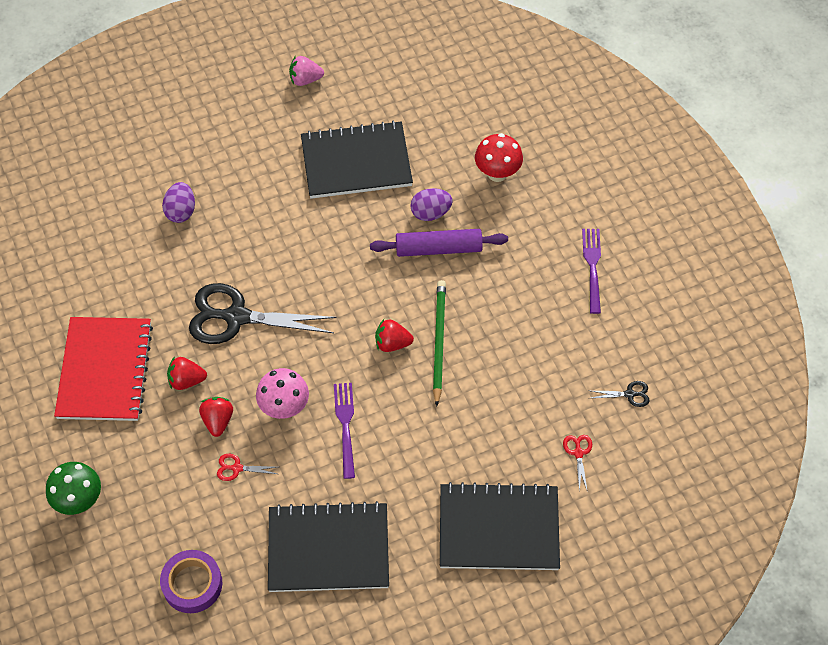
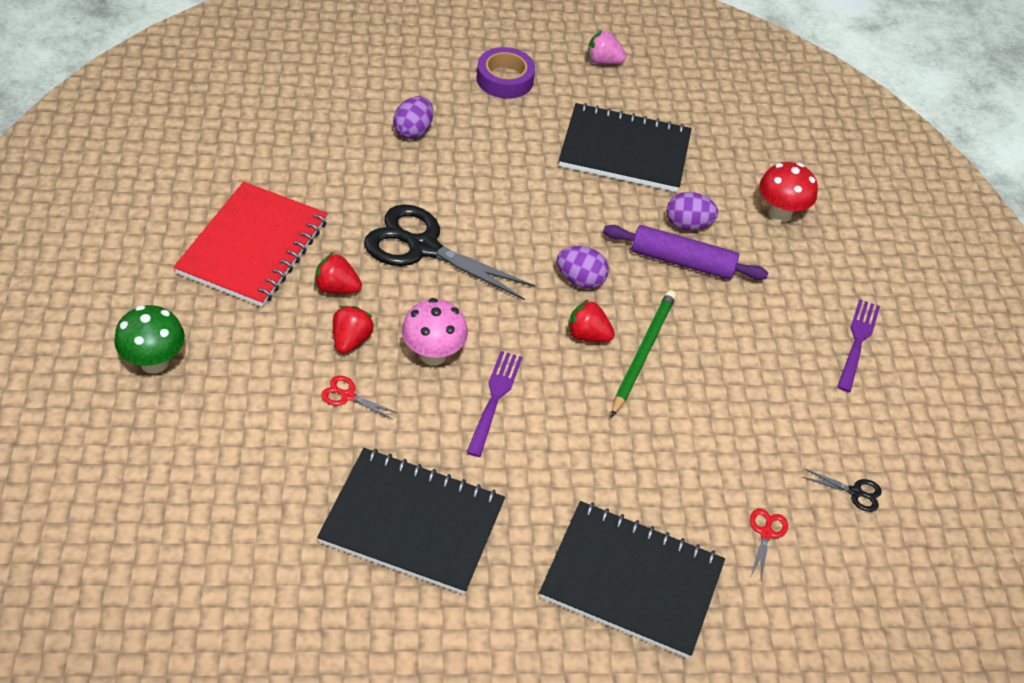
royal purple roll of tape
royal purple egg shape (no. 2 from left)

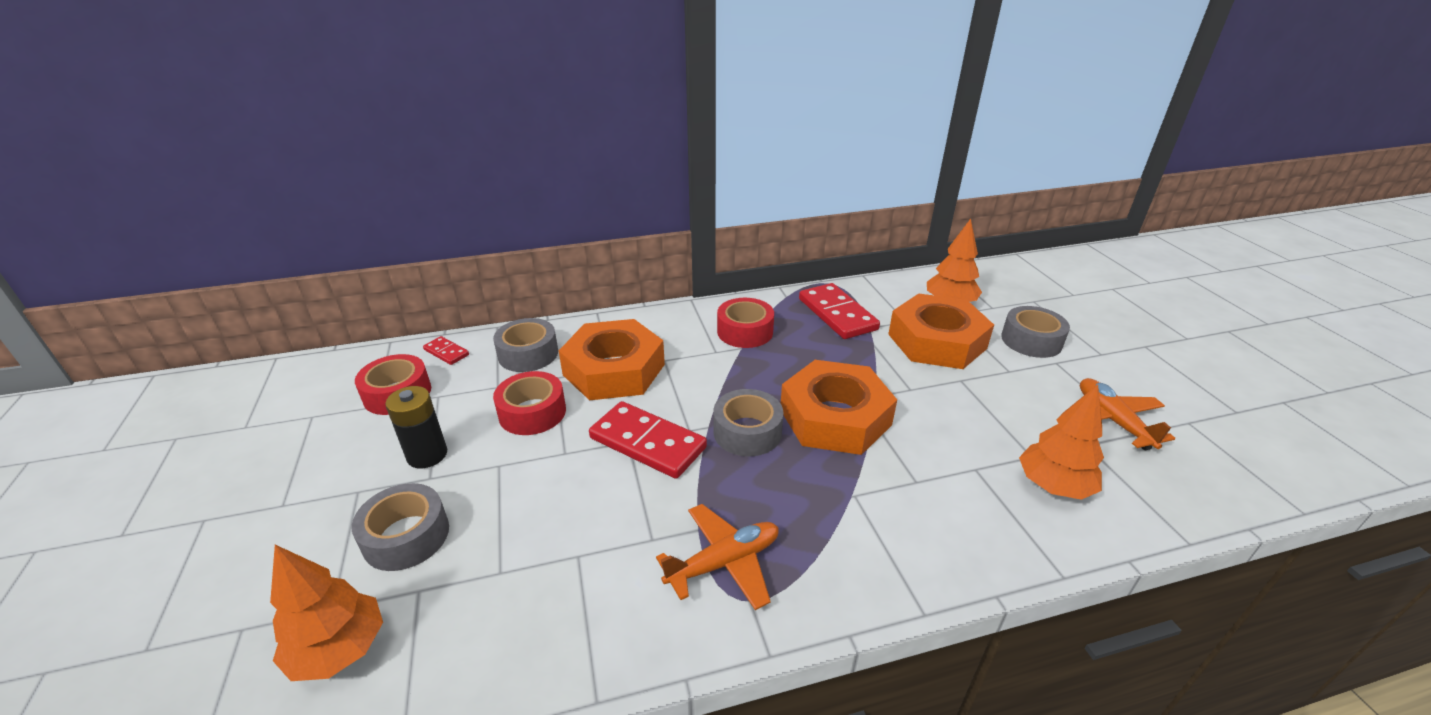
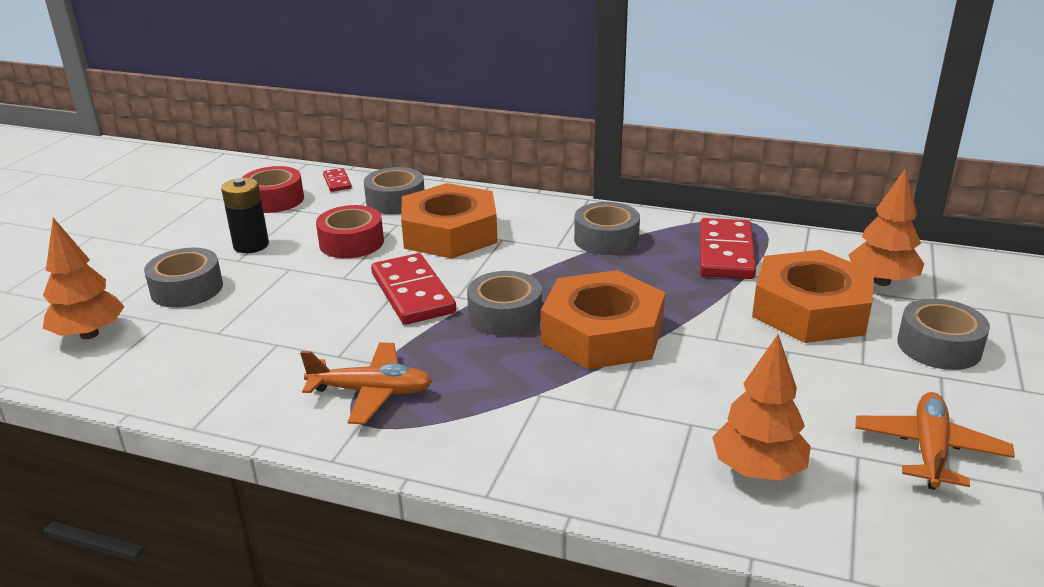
gray roll of tape (no. 4 from left)

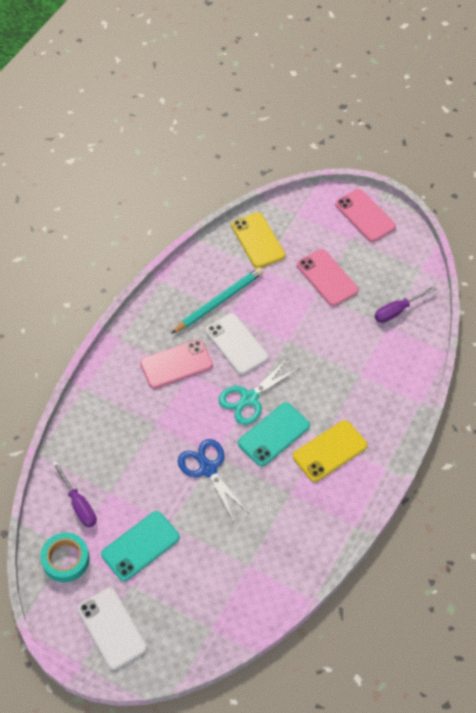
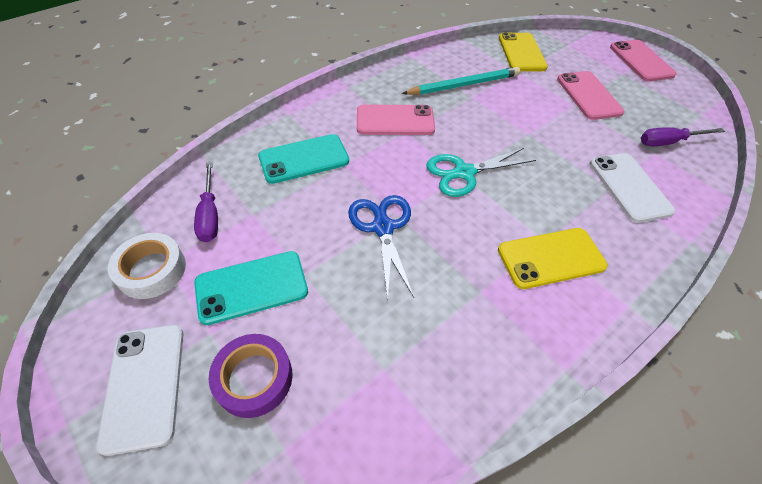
white smartphone (no. 2 from left)
turquoise smartphone (no. 2 from left)
white roll of tape
royal purple roll of tape

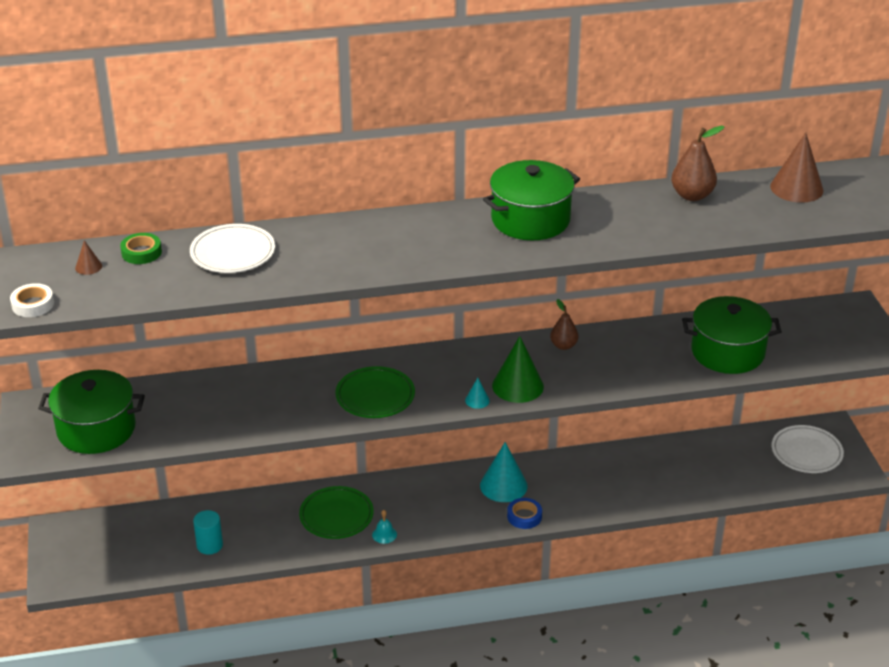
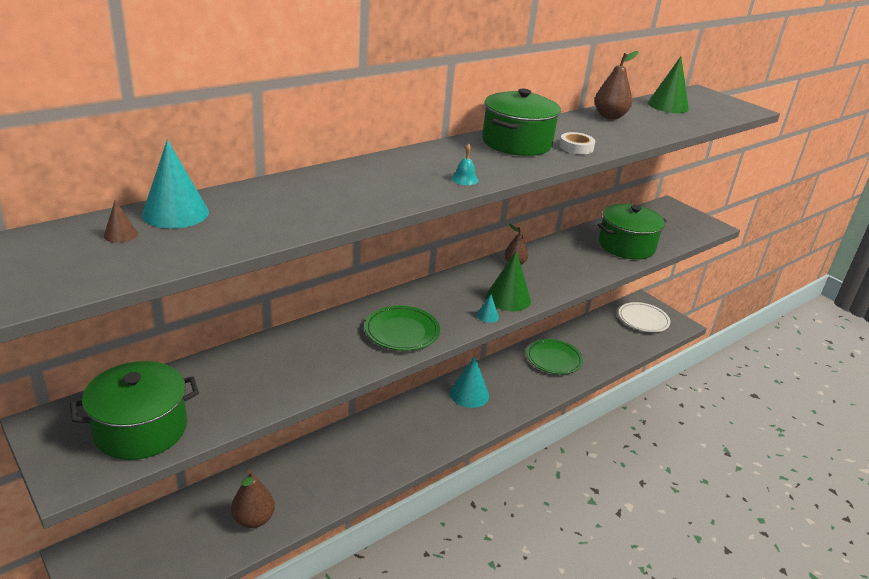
leaf-green cone (no. 2 from left)
white plate (no. 1 from left in the first image)
turquoise cone (no. 1 from left)
white roll of tape
leaf-green plate (no. 2 from left)
blue roll of tape
russet pear (no. 1 from left)
turquoise bell

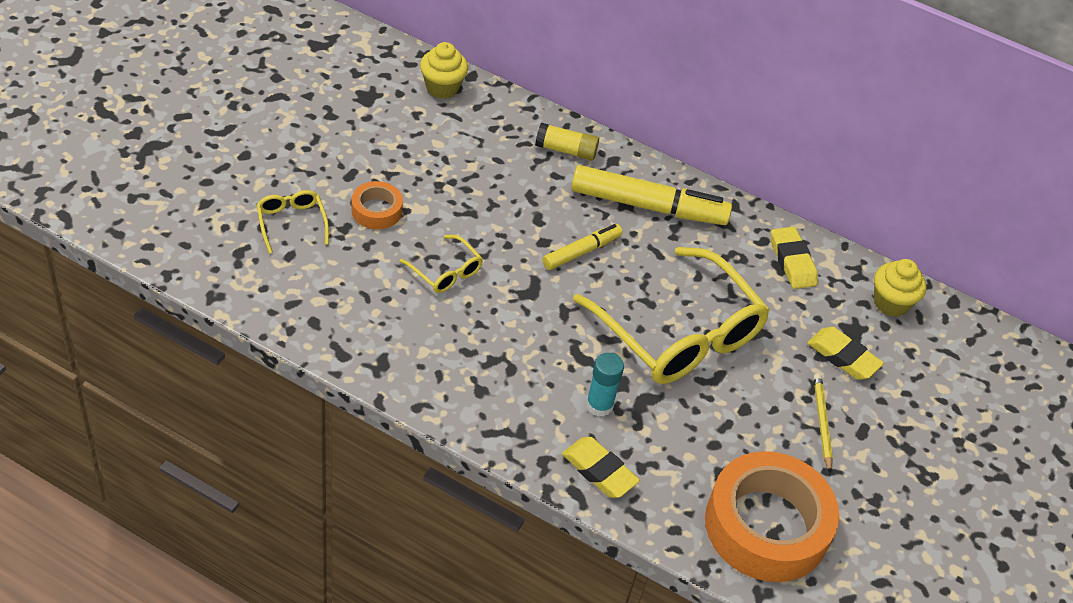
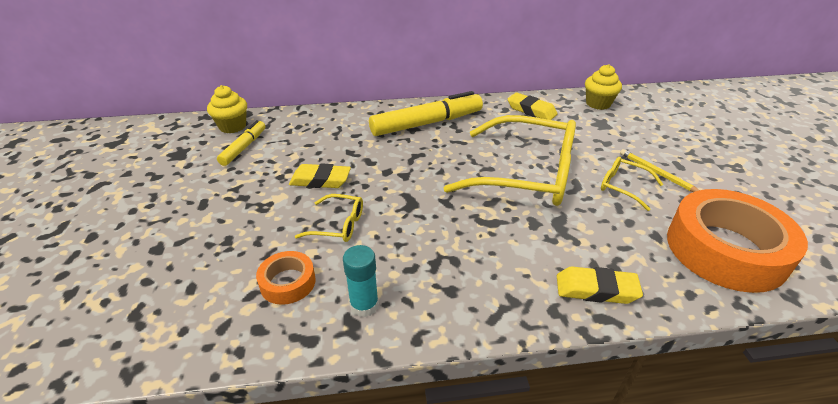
yellow stick of glue
orange-coloured roll of tape (no. 1 from left)
yellow glasses (no. 3 from left)
yellow felt pen (no. 1 from left)
yellow gum eraser (no. 1 from left)
turquoise stick of glue

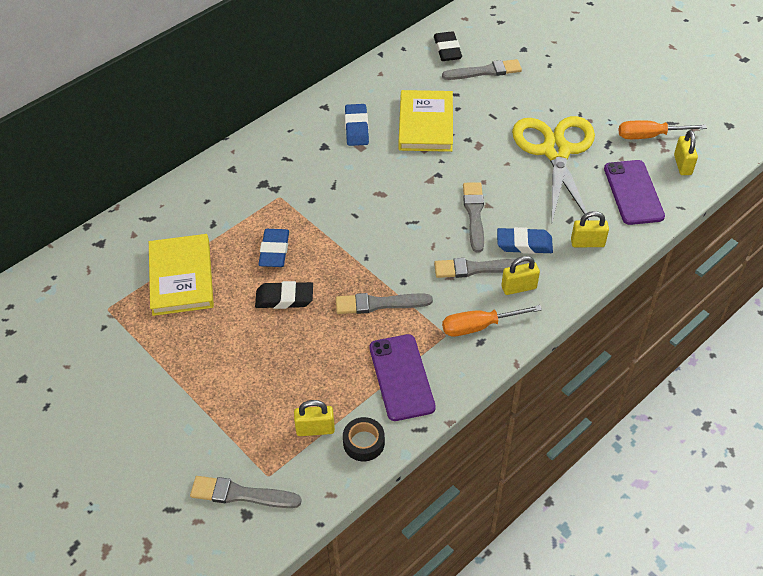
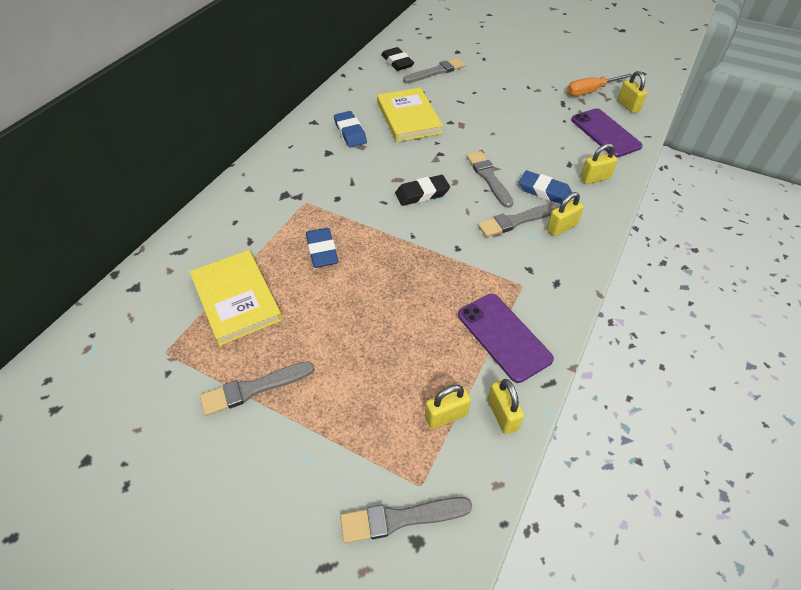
yellow shears
blue gum eraser (no. 3 from left)
ebony gum eraser (no. 2 from left)
gray paintbrush (no. 1 from left)
orange-coloured hand screwdriver (no. 1 from left in the first image)
yellow lock (no. 2 from left)

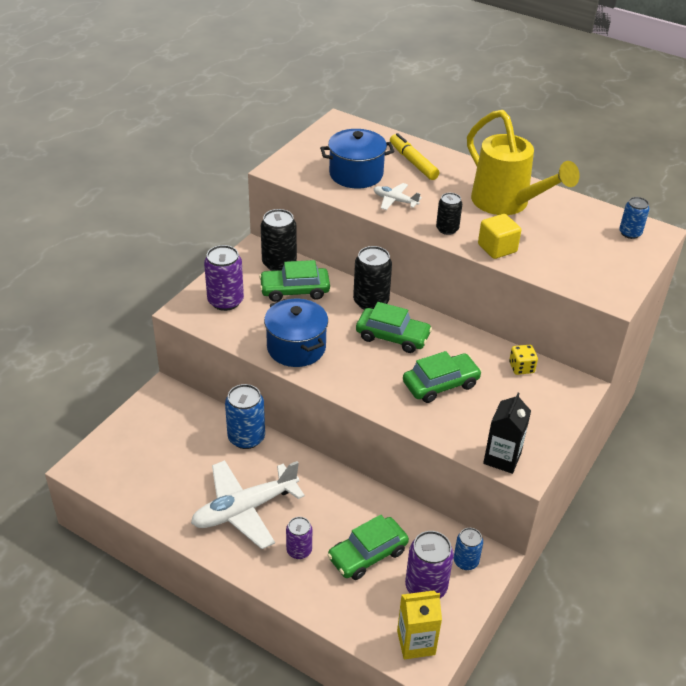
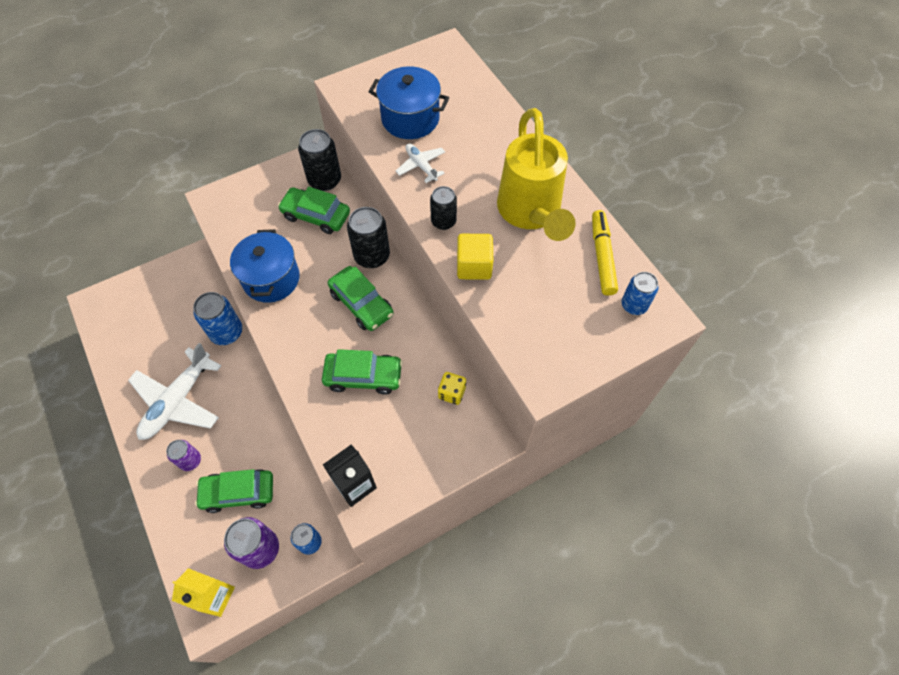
yellow felt pen
royal purple soda can (no. 1 from left in the first image)
white aeroplane (no. 1 from left)

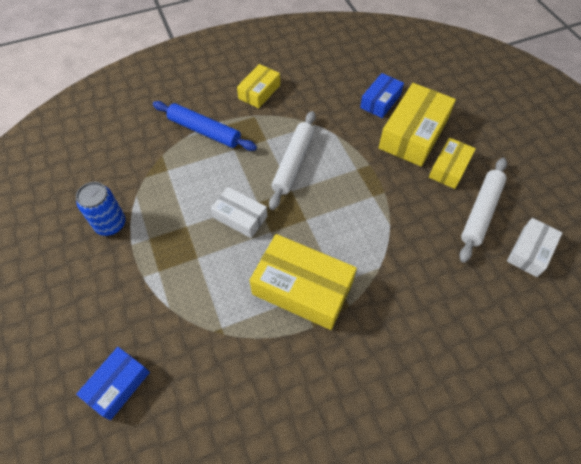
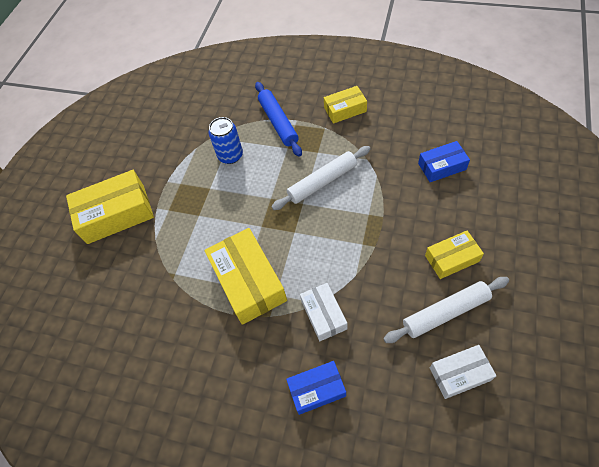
yellow parcel (no. 1 from left)
blue soda can
white parcel (no. 1 from left)
blue parcel (no. 1 from left)

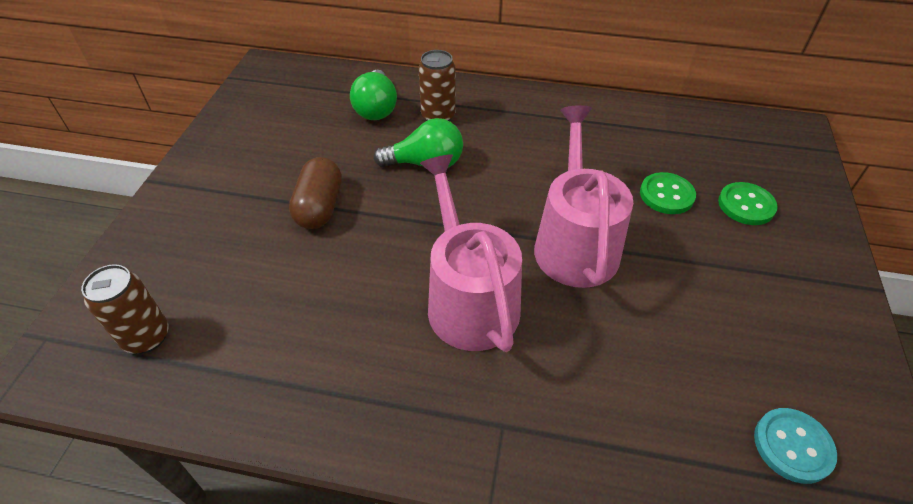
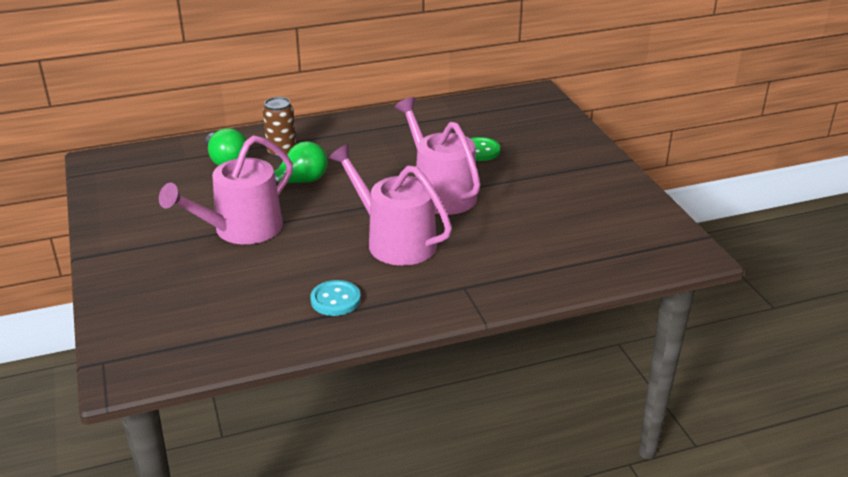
rose-pink sprinkling can (no. 1 from left)
leaf-green button (no. 2 from left in the first image)
russet soda can (no. 1 from left in the first image)
turquoise button

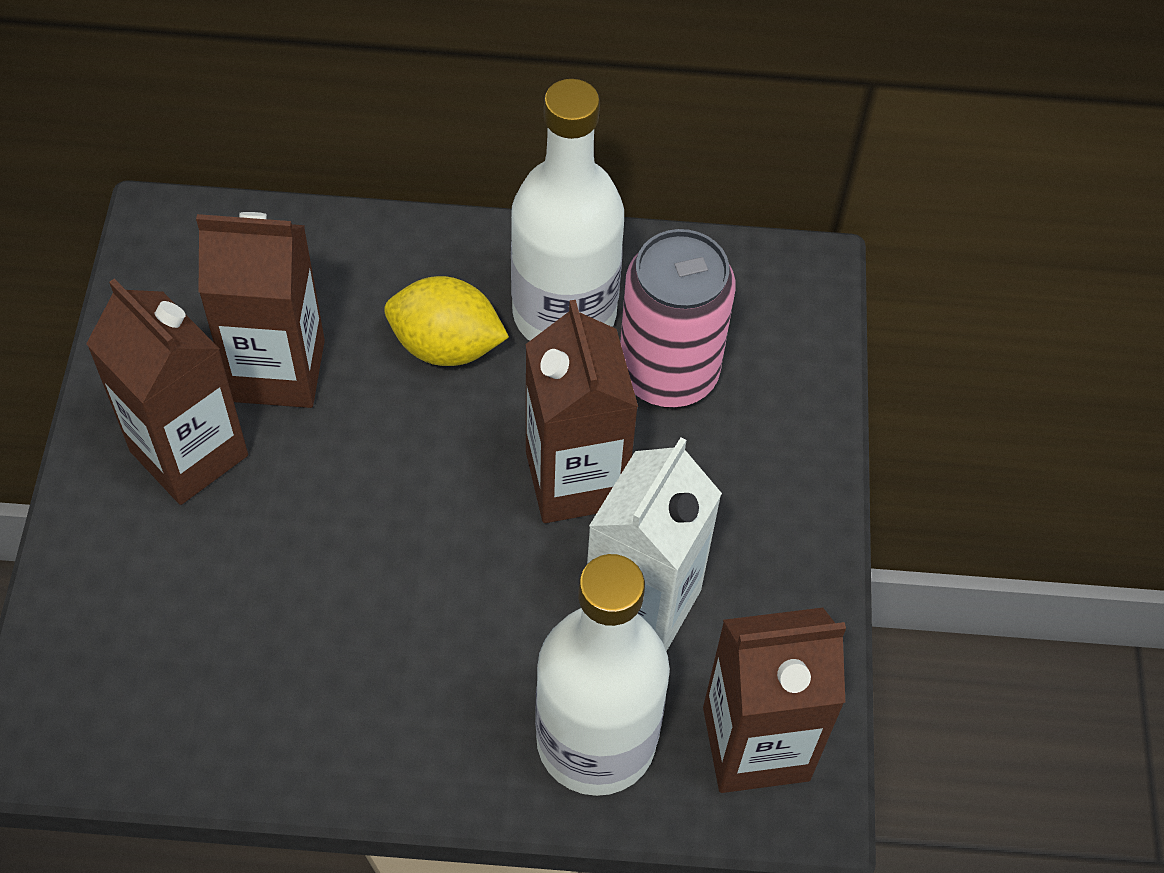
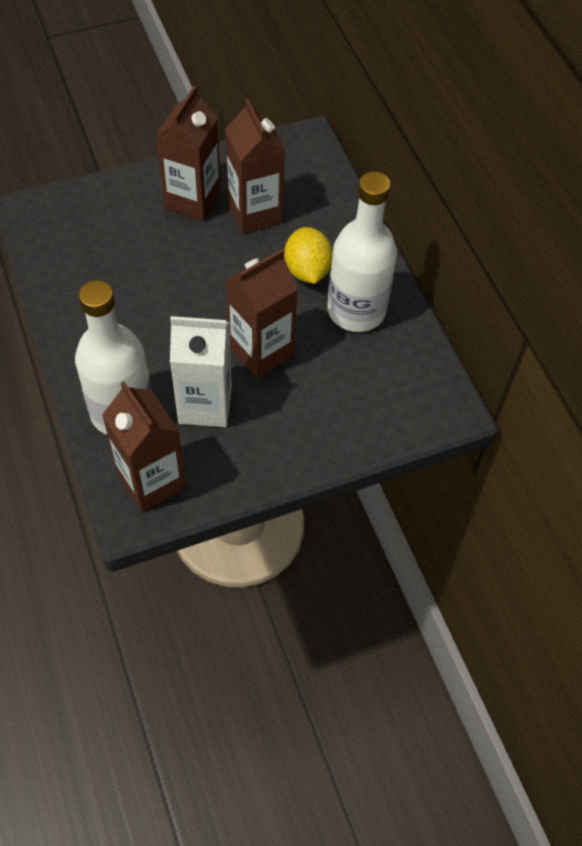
rose-pink soda can

